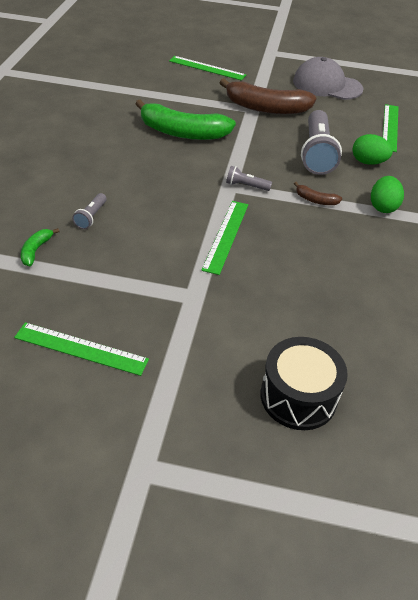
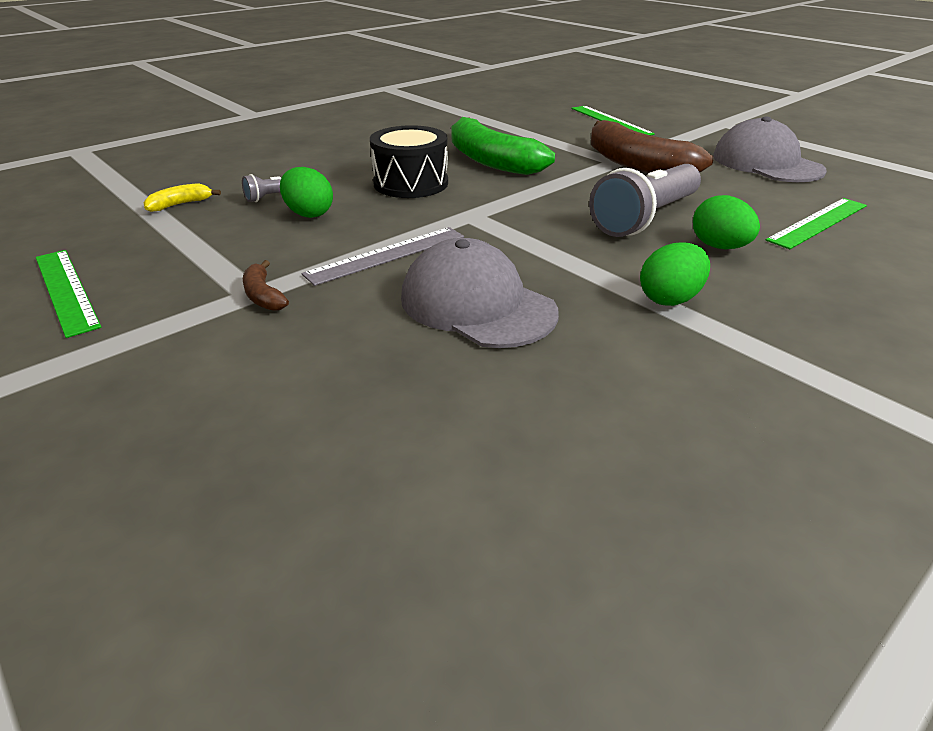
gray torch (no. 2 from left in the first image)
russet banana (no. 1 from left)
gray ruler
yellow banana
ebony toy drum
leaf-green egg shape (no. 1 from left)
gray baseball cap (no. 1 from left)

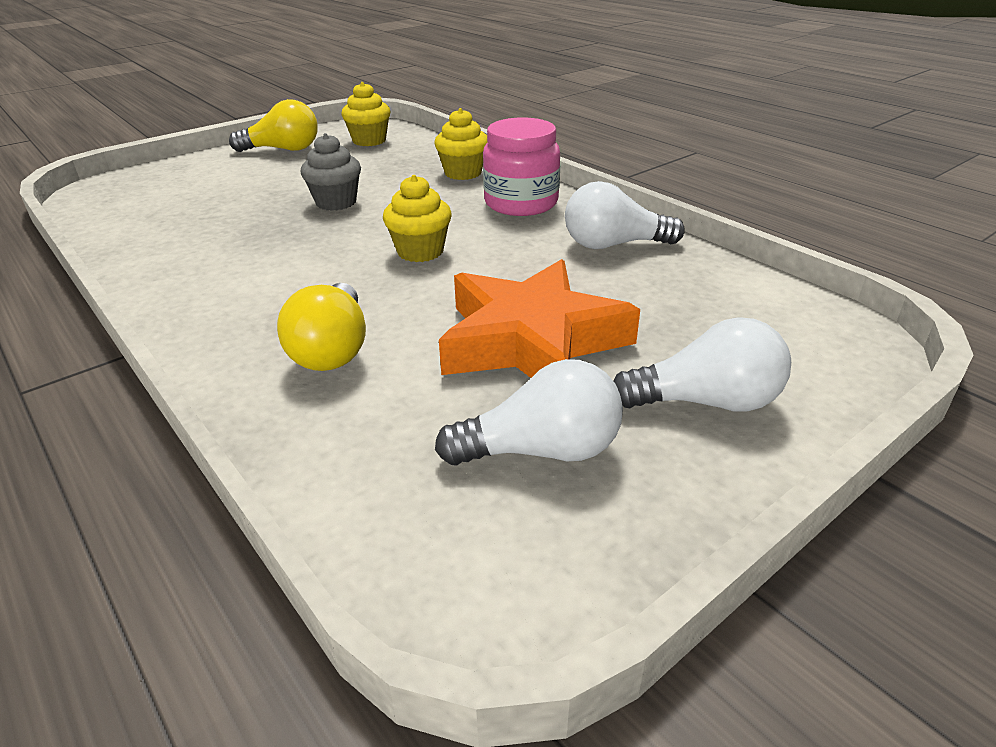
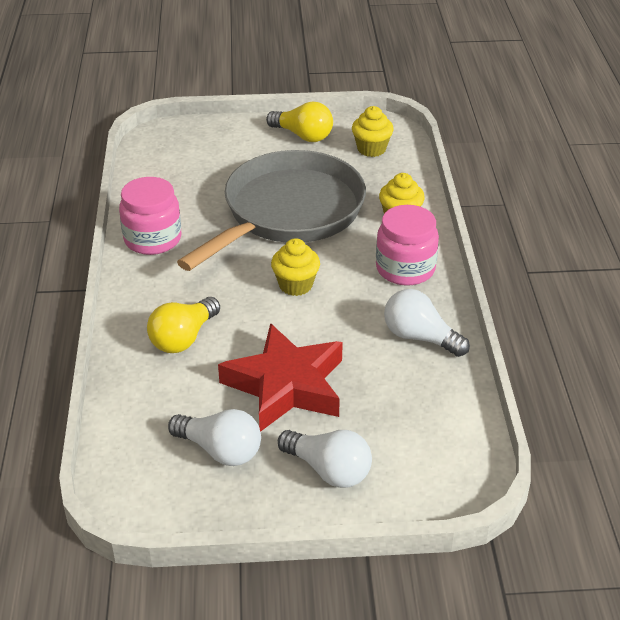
gray skillet
red five-pointed star
rose-pink jar (no. 1 from left)

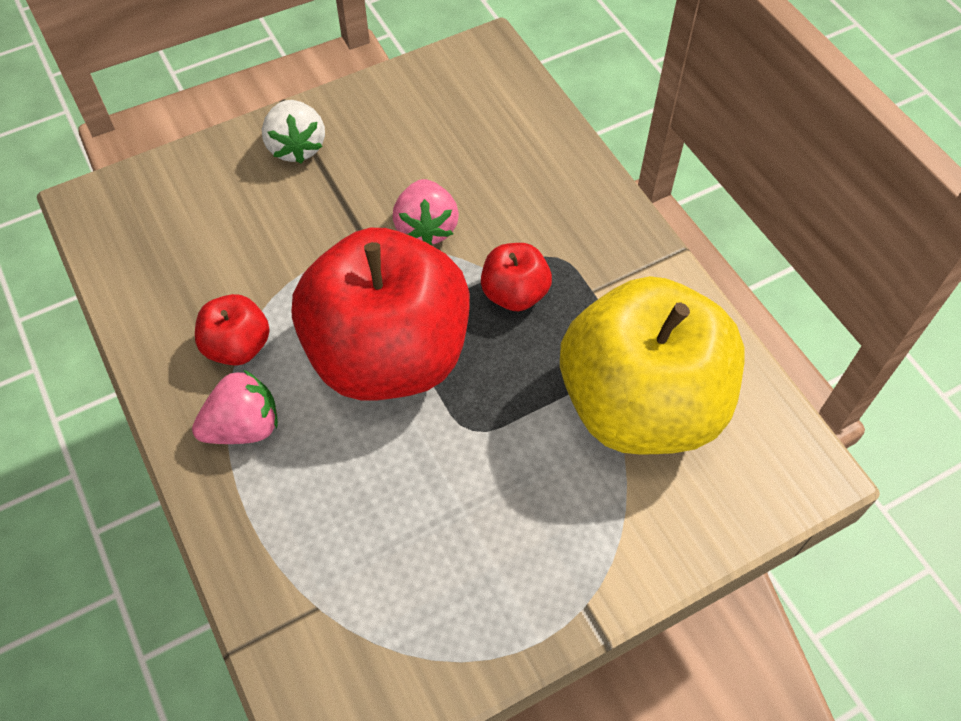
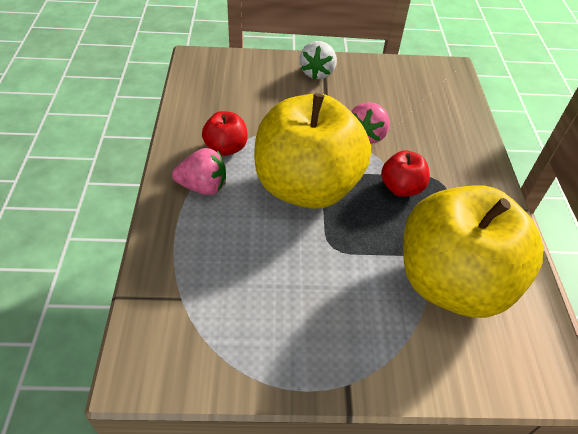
yellow apple fruit (no. 1 from left)

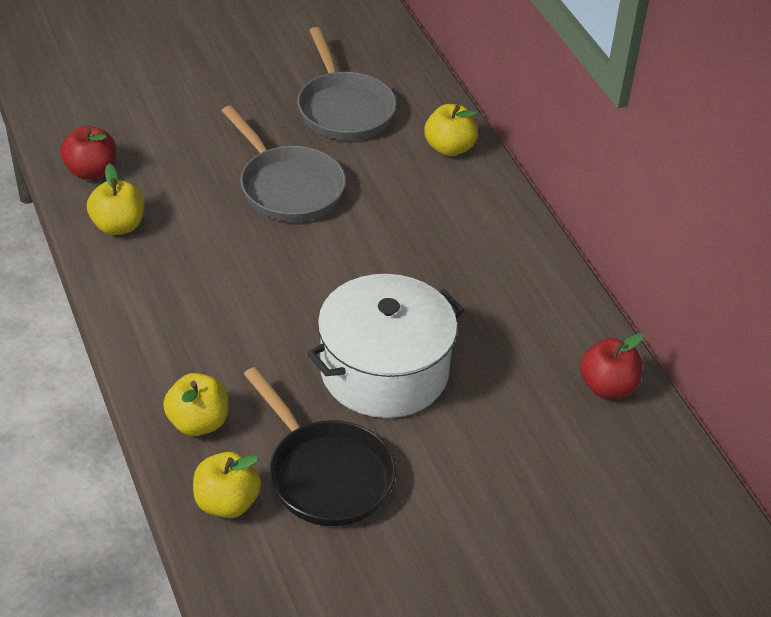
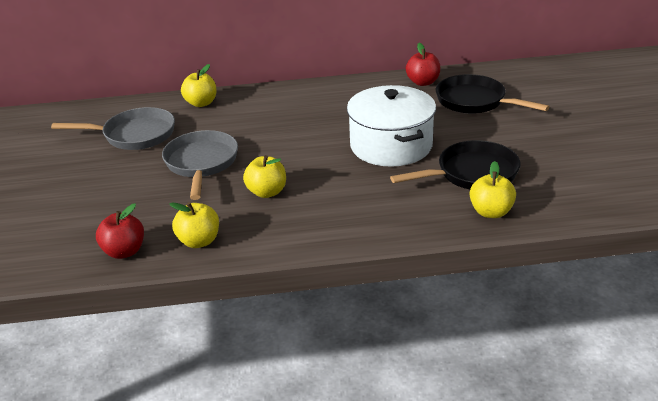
gray skillet (no. 2 from left)
yellow apple fruit (no. 3 from left)
ebony skillet (no. 2 from left)

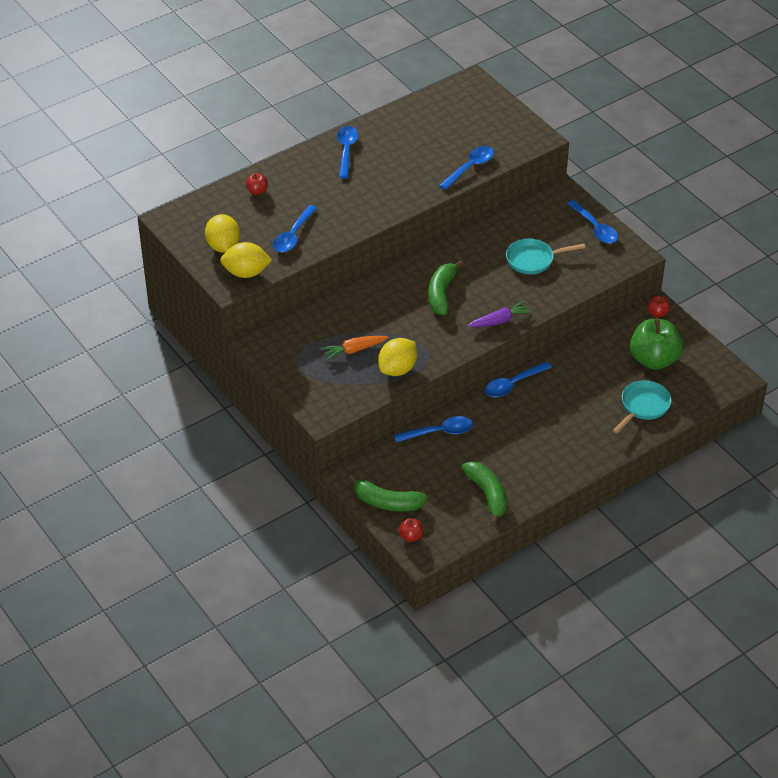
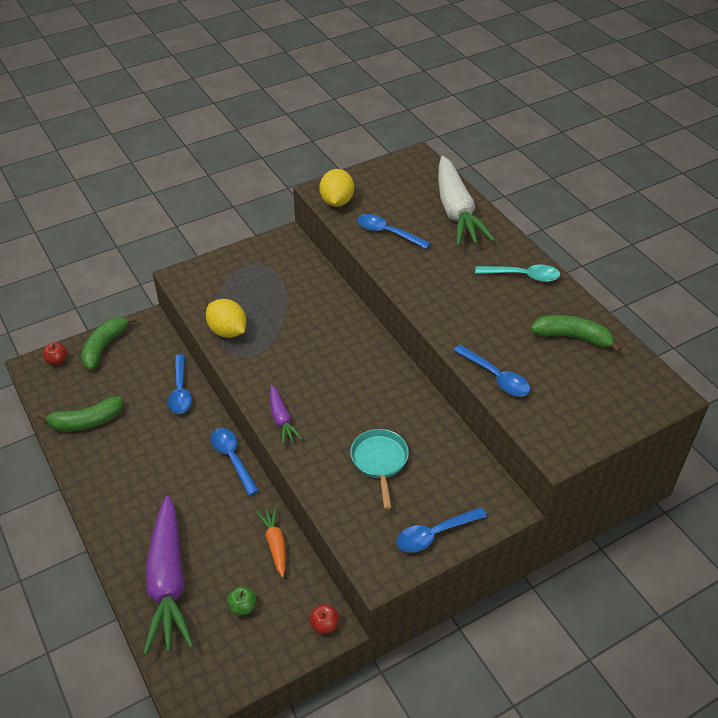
turquoise spoon
white root vegetable
yellow citrus fruit (no. 1 from left in the first image)
leaf-green banana (no. 3 from left)
leaf-green apple fruit
orange-coloured root vegetable
royal purple root vegetable (no. 1 from left)

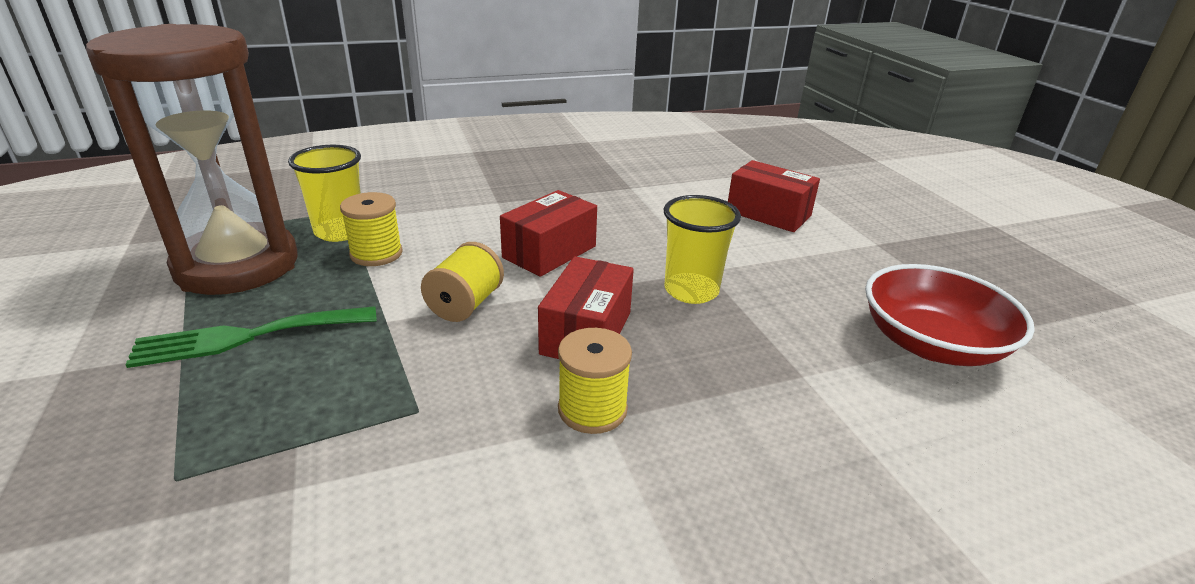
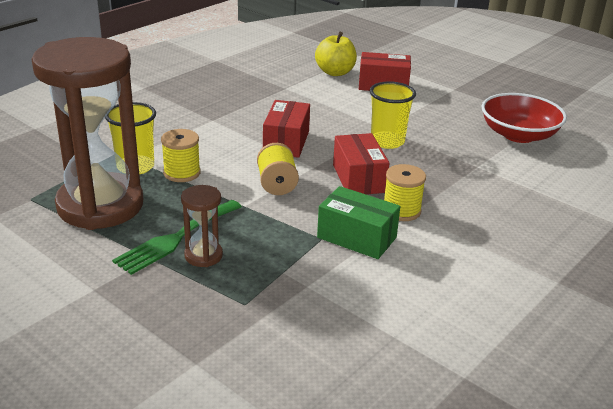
yellow apple fruit
russet sand timer (no. 2 from left)
leaf-green parcel

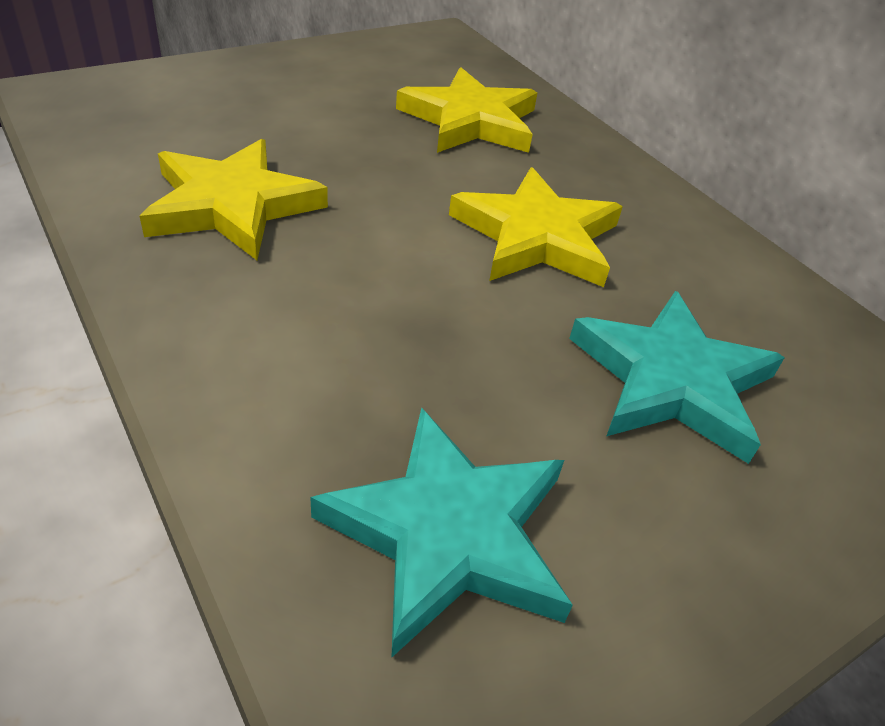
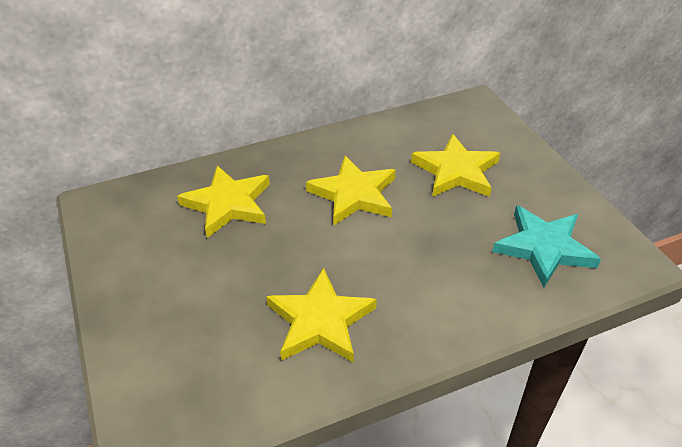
yellow five-pointed star (no. 4 from left)

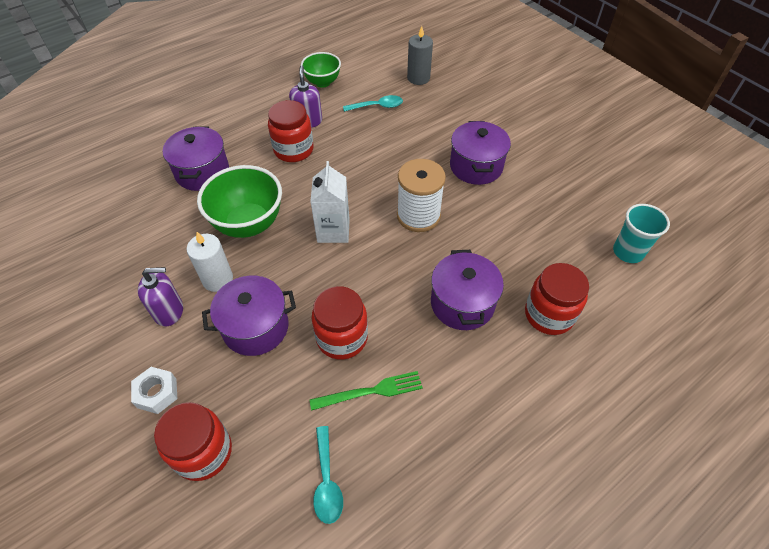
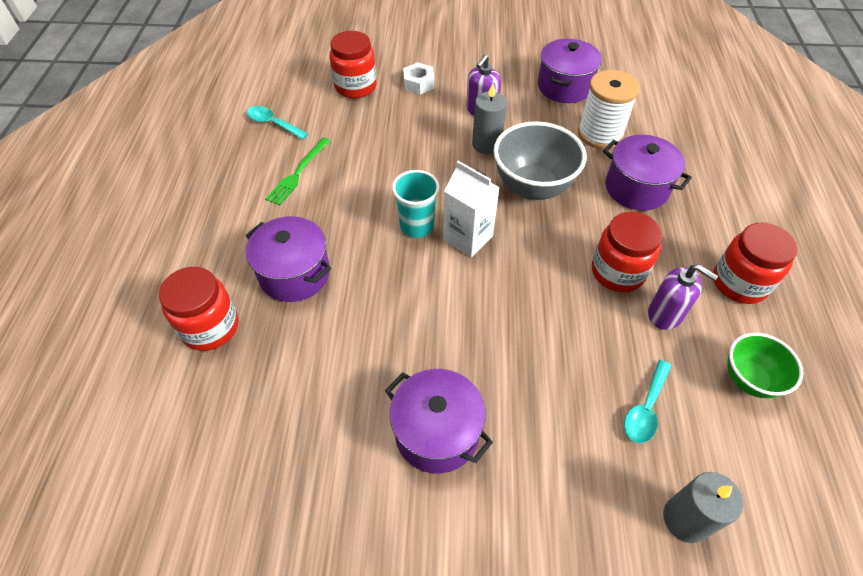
white reel of thread
gray serving bowl
turquoise tumbler
gray pillar candle (no. 1 from left)
royal purple cooking pot (no. 3 from left)
red jar (no. 4 from left)

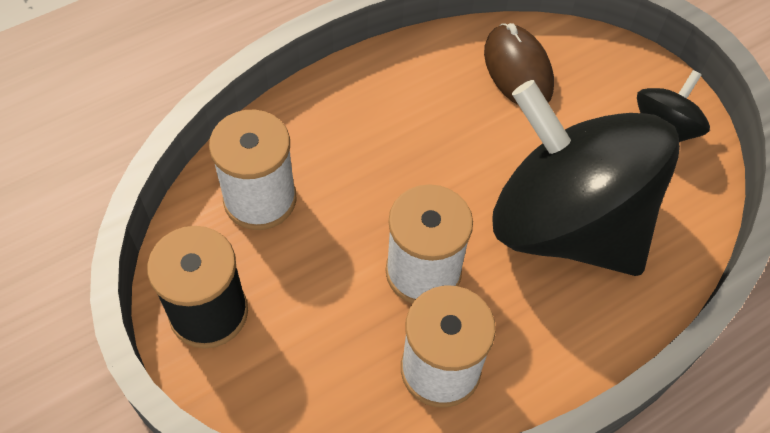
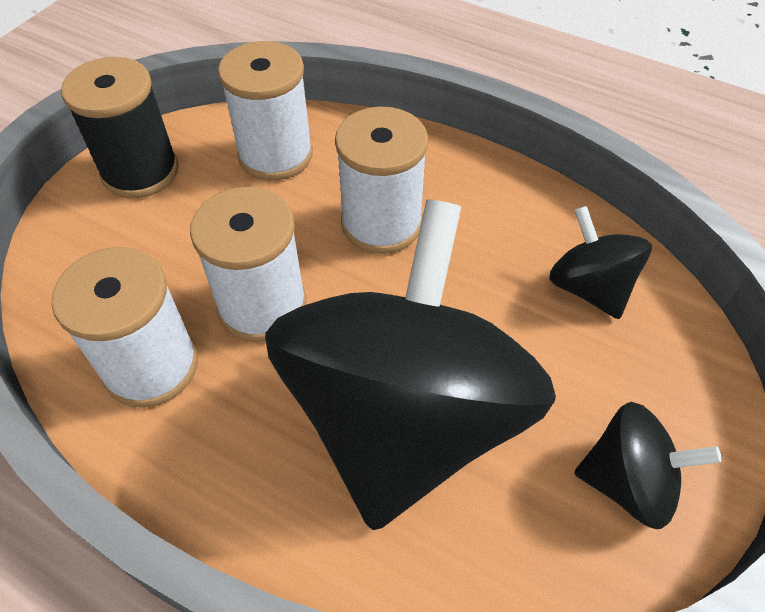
ebony spinning top (no. 2 from left)
white reel of thread (no. 4 from left)

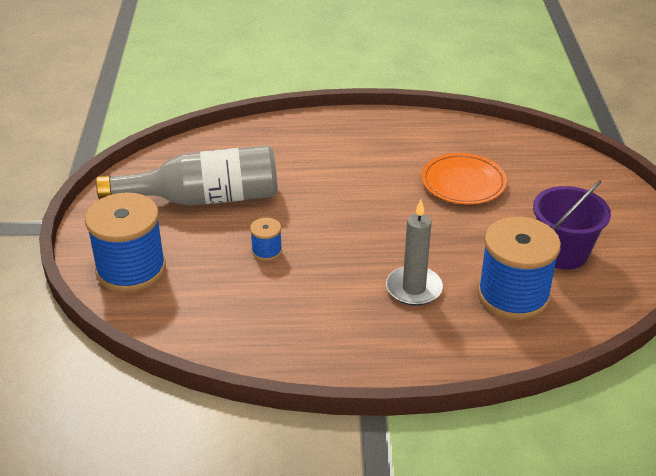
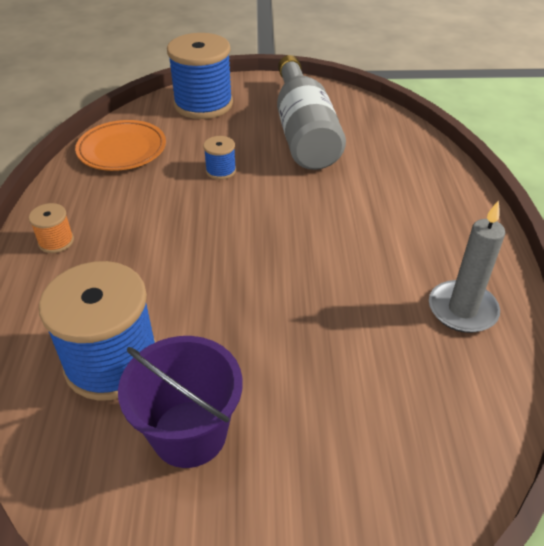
orange-coloured plate
gray pillar candle
orange-coloured reel of thread

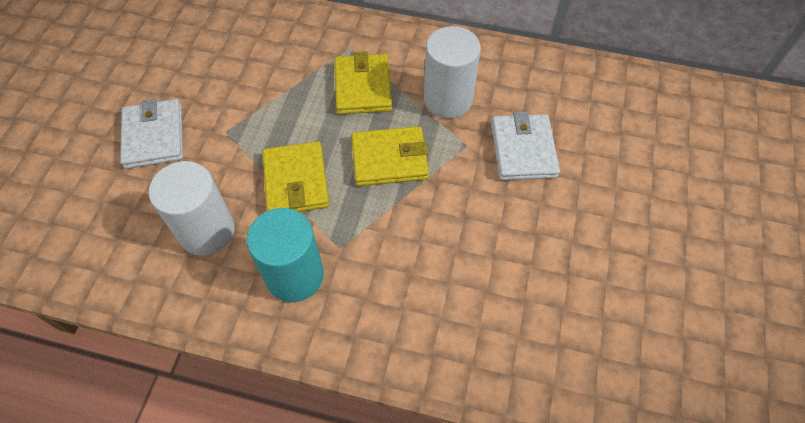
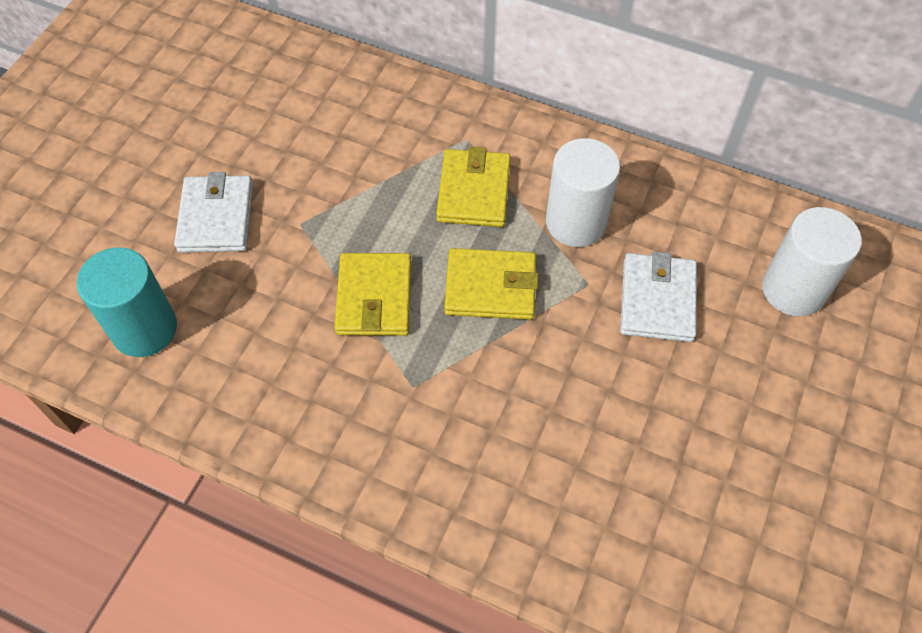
white solid cylinder (no. 2 from left)
turquoise solid cylinder

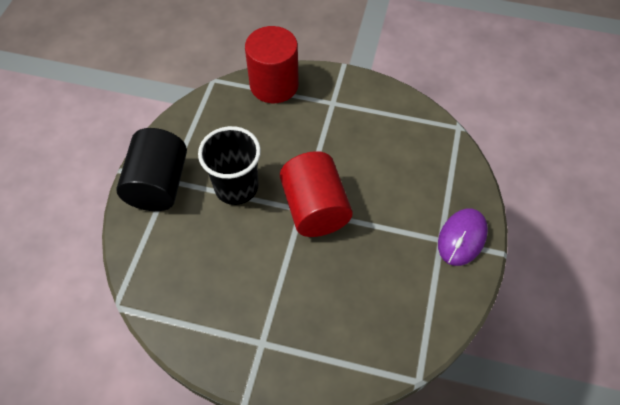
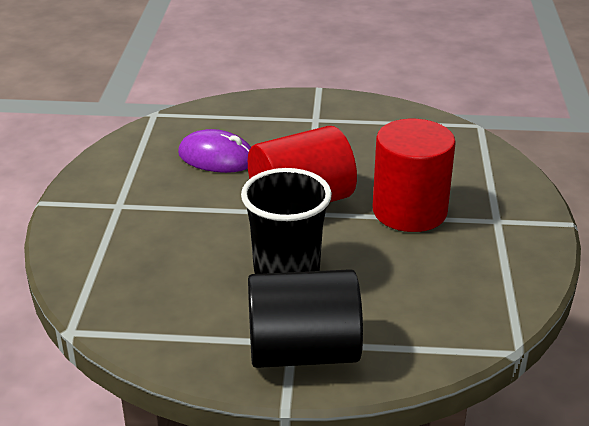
red solid cylinder (no. 2 from left)
royal purple computer mouse

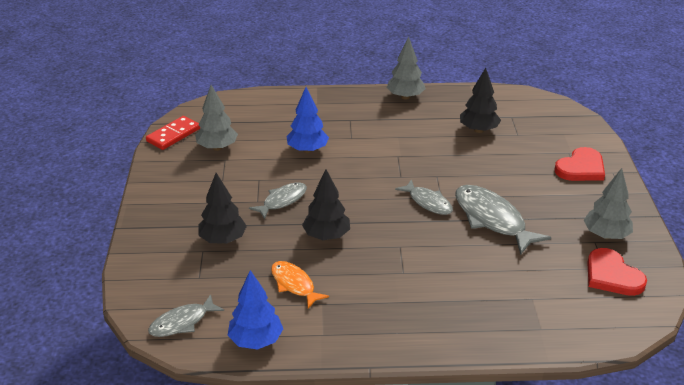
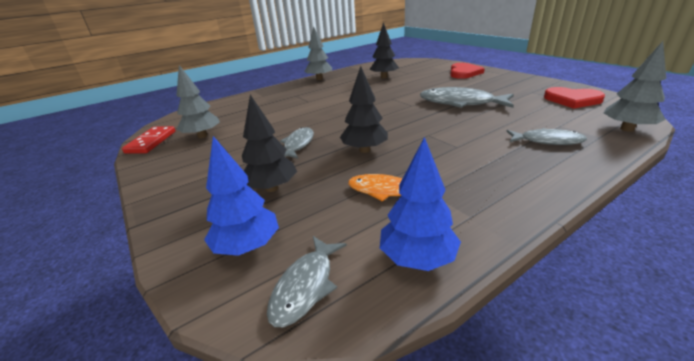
blue fir tree (no. 1 from left)
gray fir tree (no. 3 from left)
gray fish figure (no. 4 from left)

